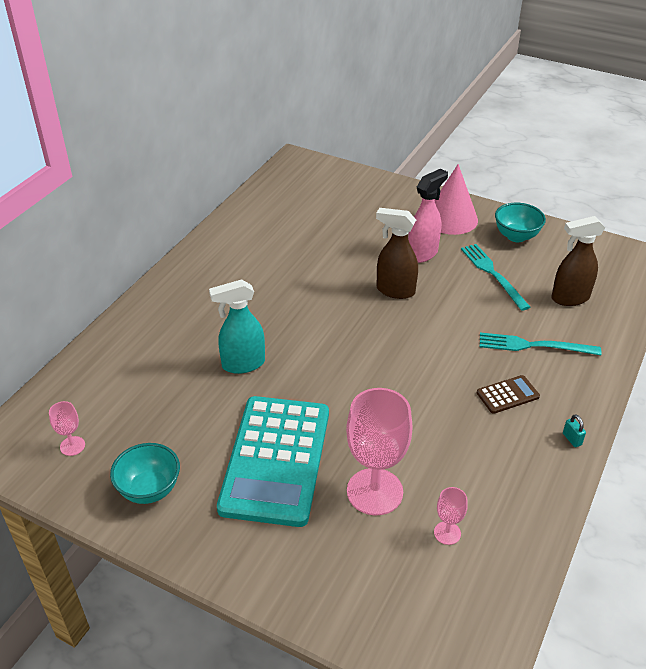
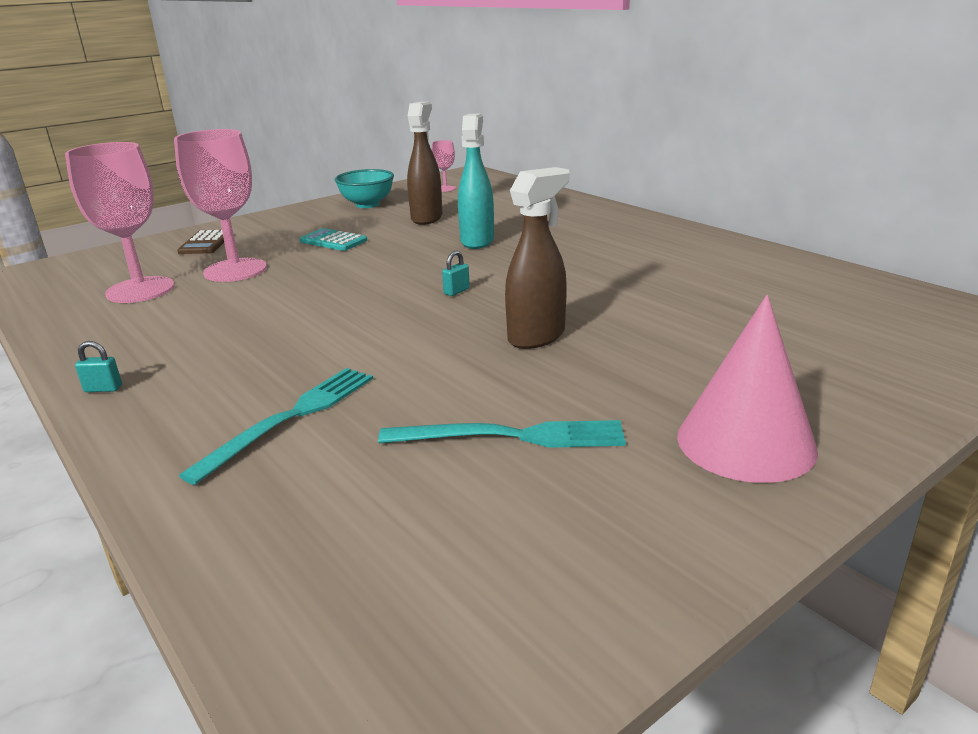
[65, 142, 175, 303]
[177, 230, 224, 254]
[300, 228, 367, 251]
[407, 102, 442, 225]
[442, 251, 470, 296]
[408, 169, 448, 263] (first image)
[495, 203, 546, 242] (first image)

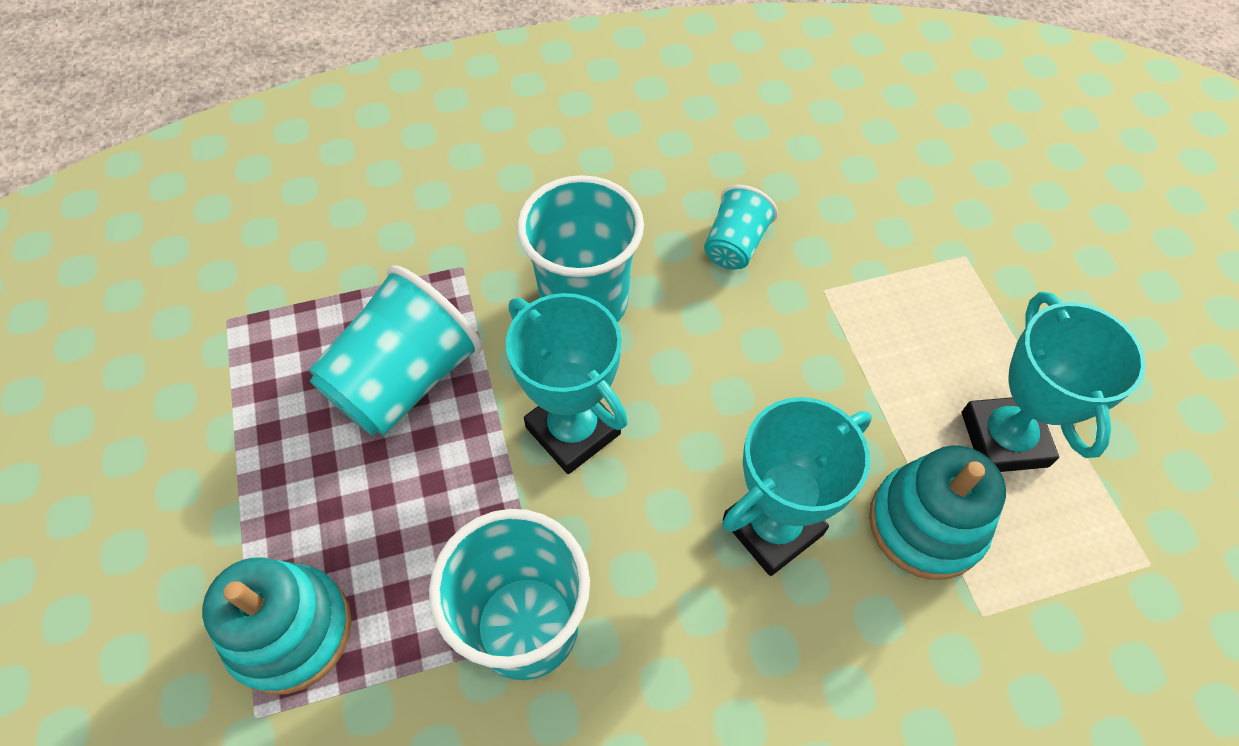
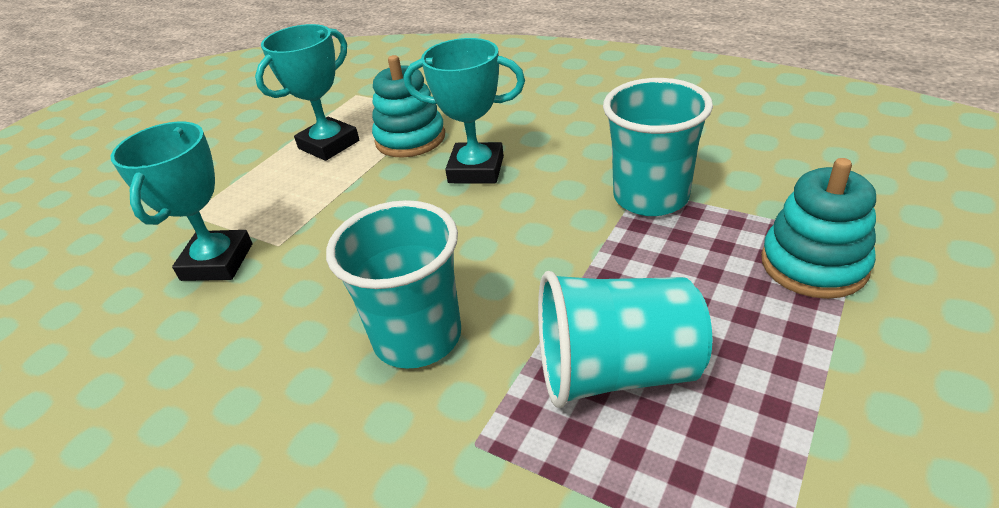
[111, 122, 252, 281]
[704, 185, 778, 270] (first image)

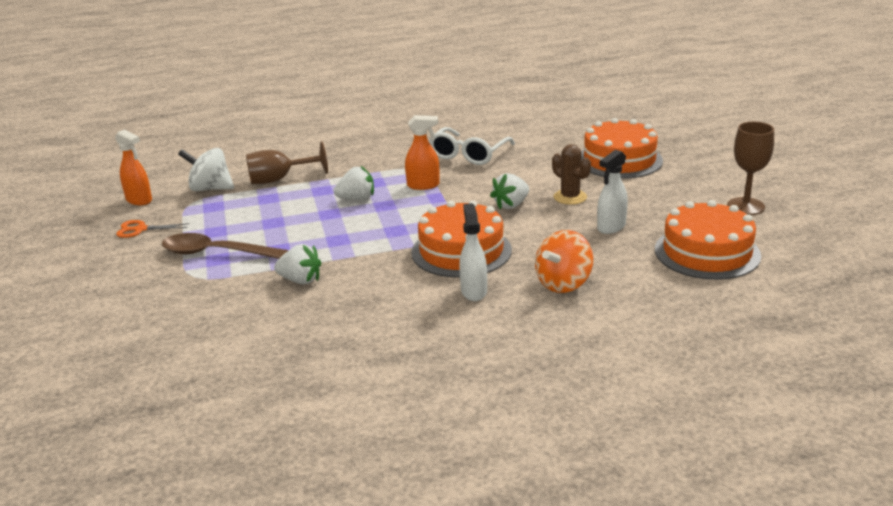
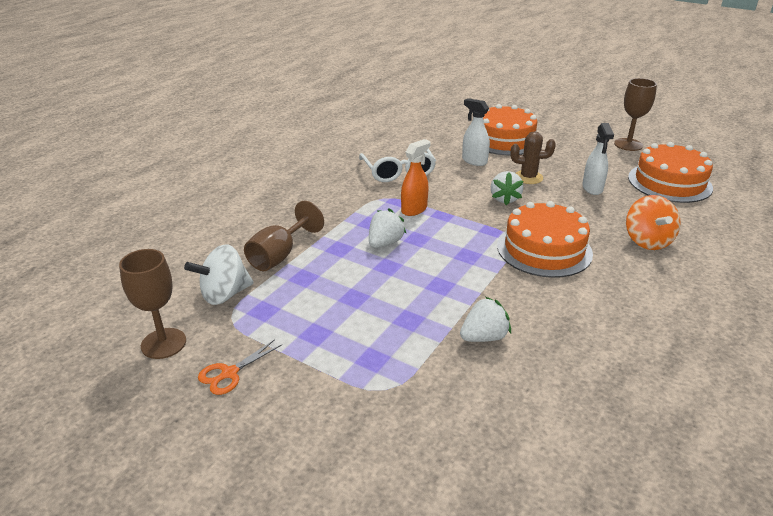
[119, 249, 186, 359]
[462, 98, 490, 166]
[162, 233, 289, 259] (first image)

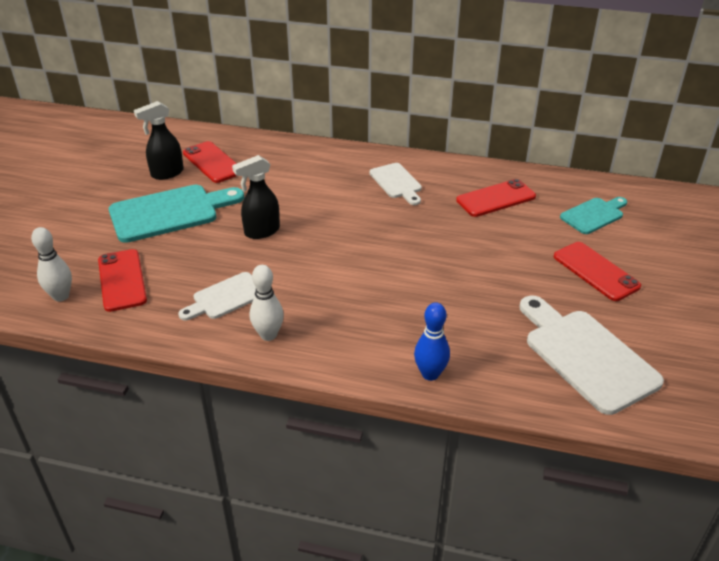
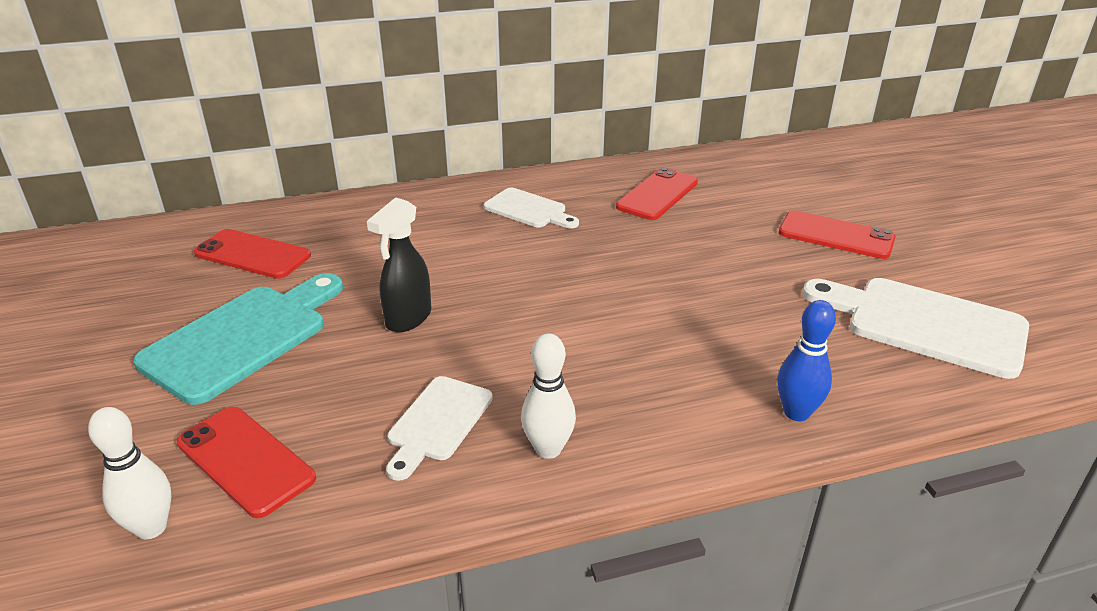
[134, 101, 184, 180] (first image)
[560, 197, 627, 234] (first image)

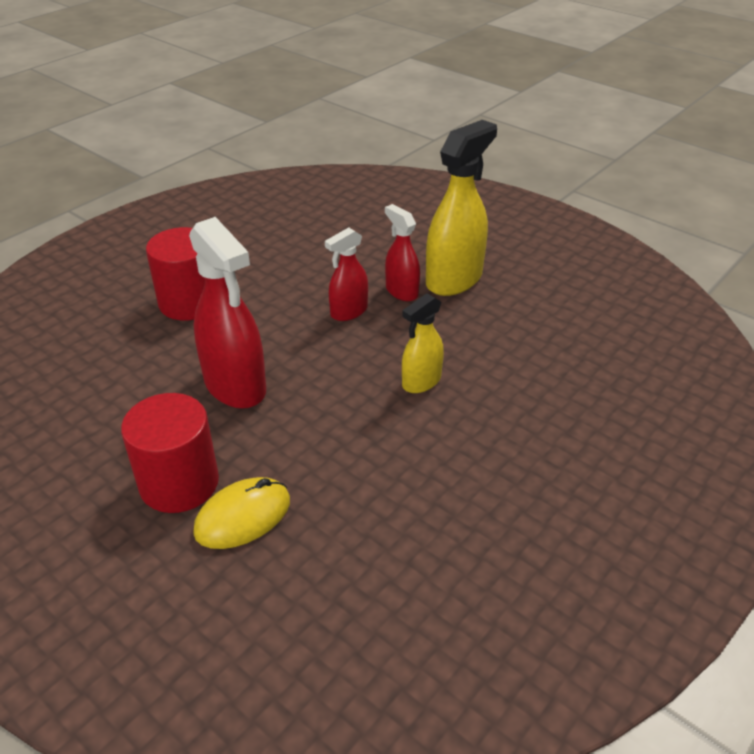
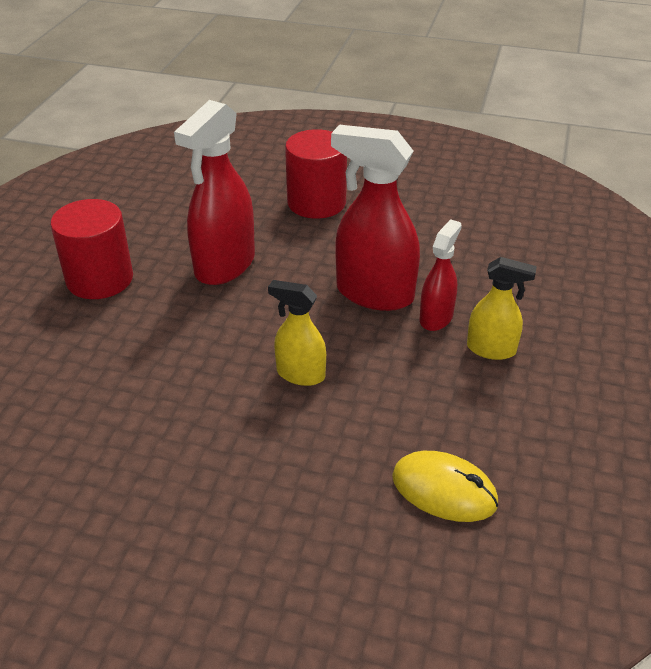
[331, 125, 420, 311]
[392, 451, 498, 522]
[467, 257, 537, 360]

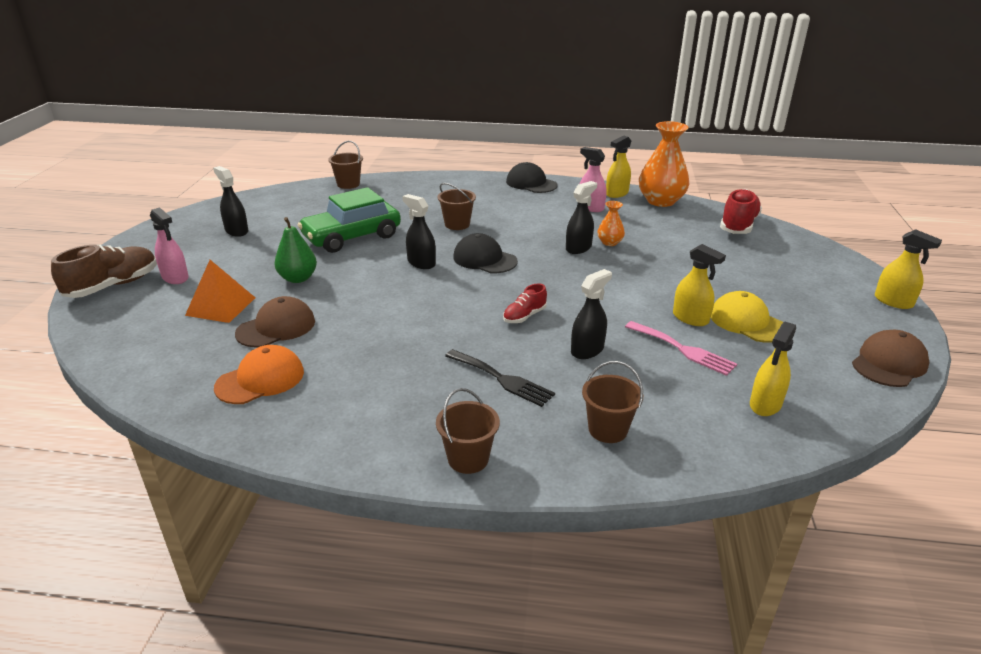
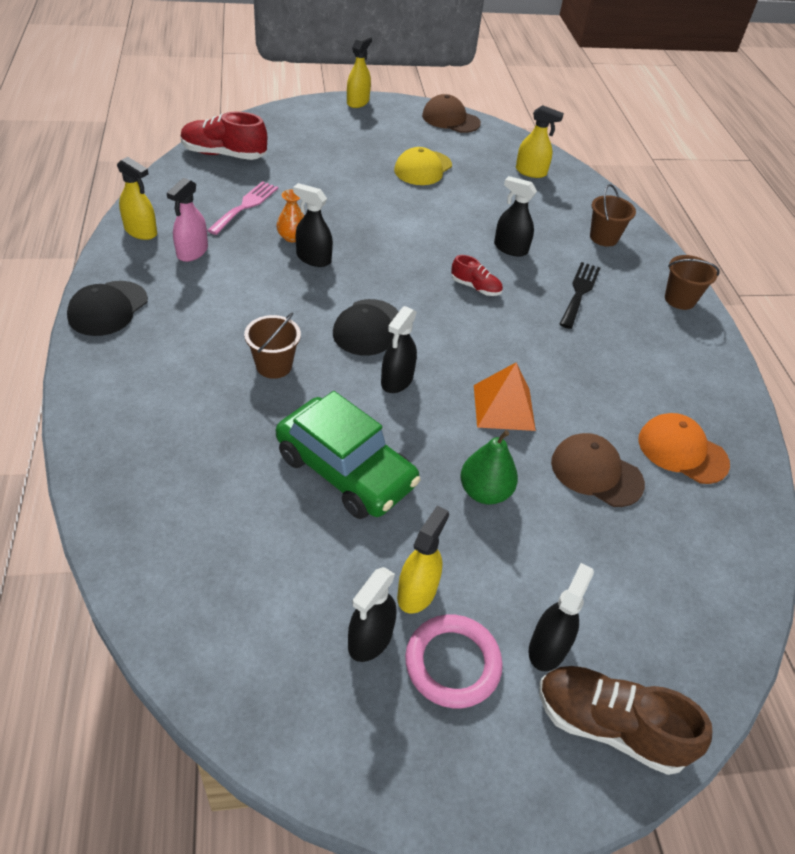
[207, 181, 278, 235]
[397, 506, 449, 614]
[405, 614, 503, 708]
[474, 363, 536, 431]
[529, 563, 594, 671]
[328, 141, 363, 189] (first image)
[639, 121, 689, 207] (first image)

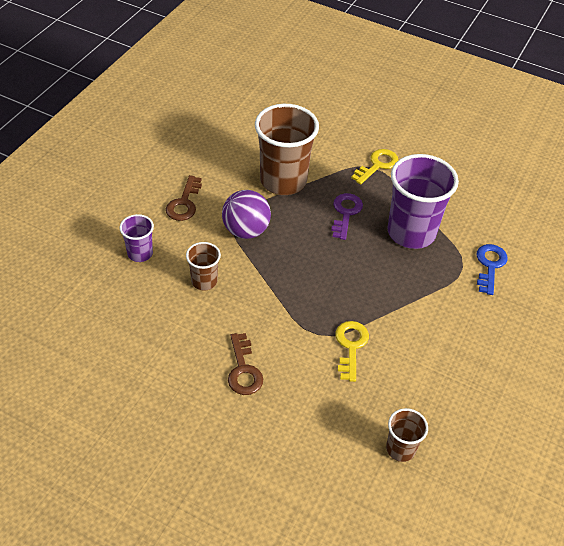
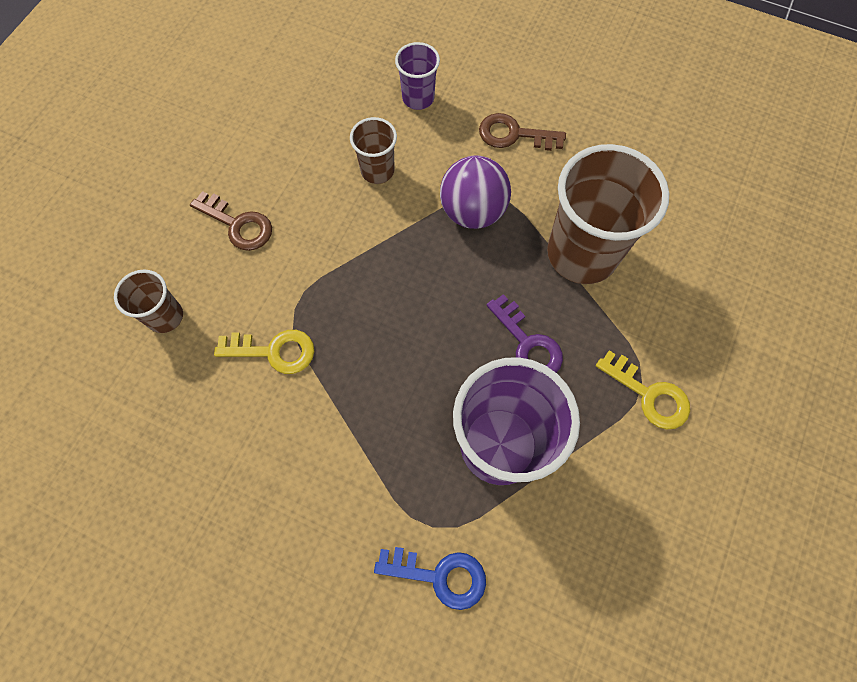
[114, 269, 183, 333]
[190, 191, 272, 251]
[486, 294, 563, 373]

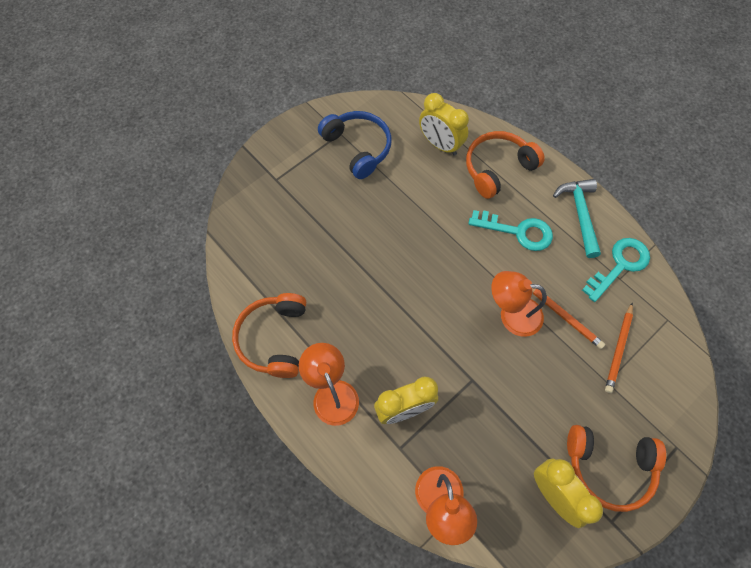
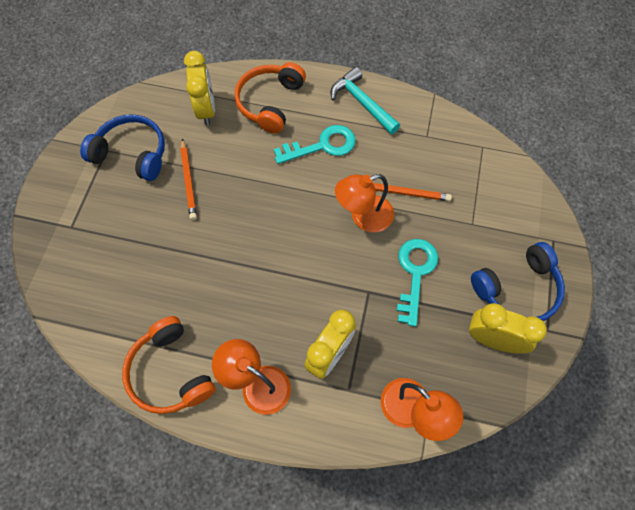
[180, 139, 197, 220]
[184, 51, 215, 126]
[397, 239, 438, 327]
[471, 242, 565, 321]

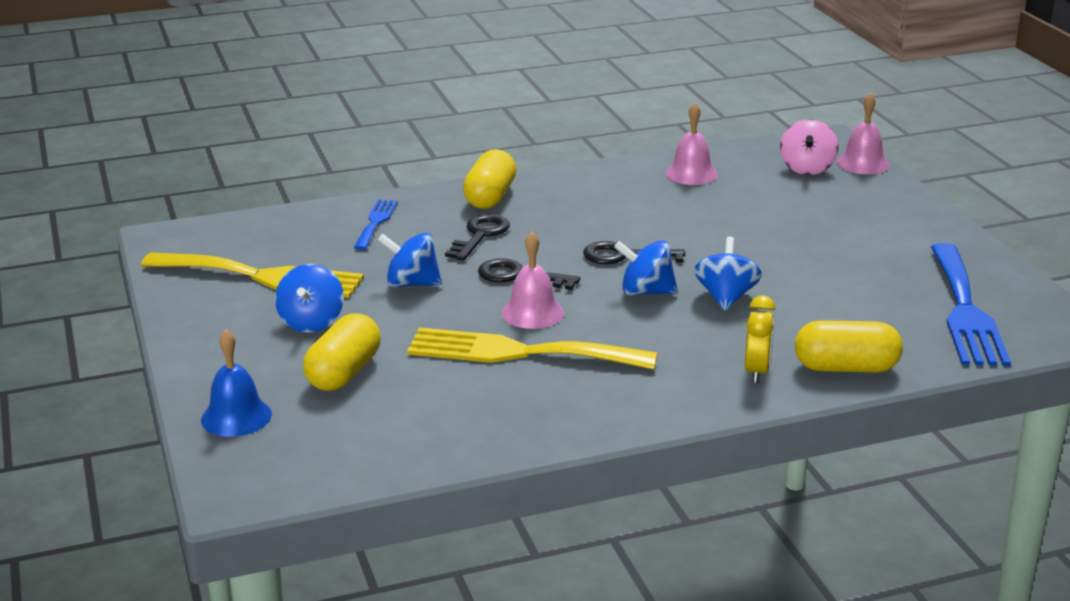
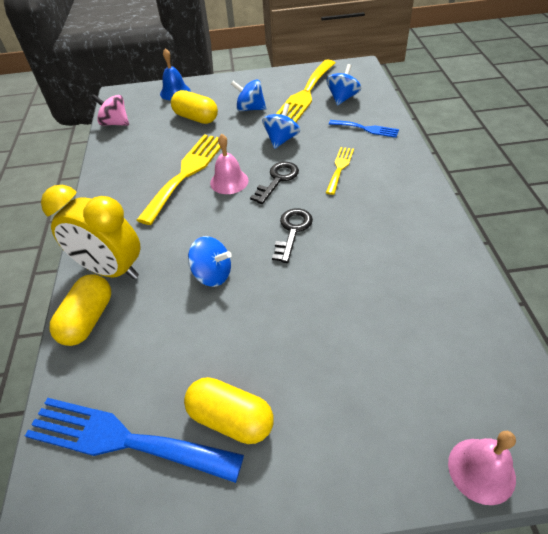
[41, 185, 140, 279]
[92, 94, 129, 126]
[184, 377, 274, 444]
[326, 64, 361, 106]
[326, 147, 354, 195]
[665, 103, 718, 185] (first image)

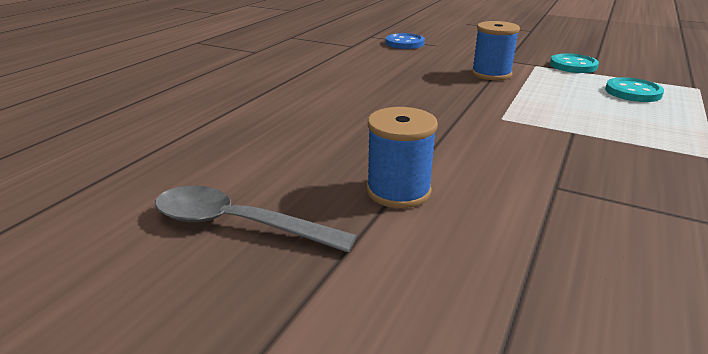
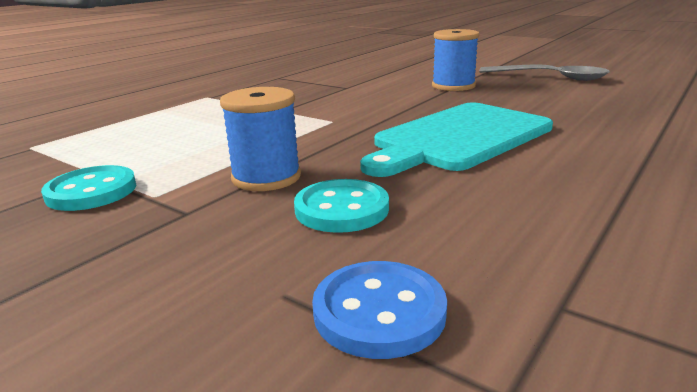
[294, 179, 389, 233]
[360, 103, 553, 177]

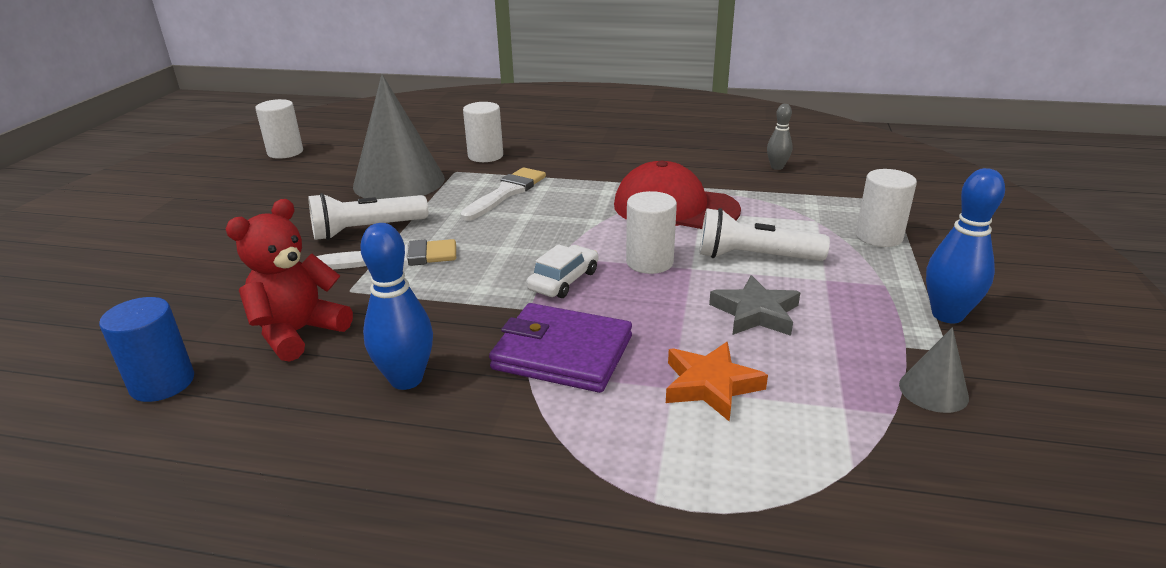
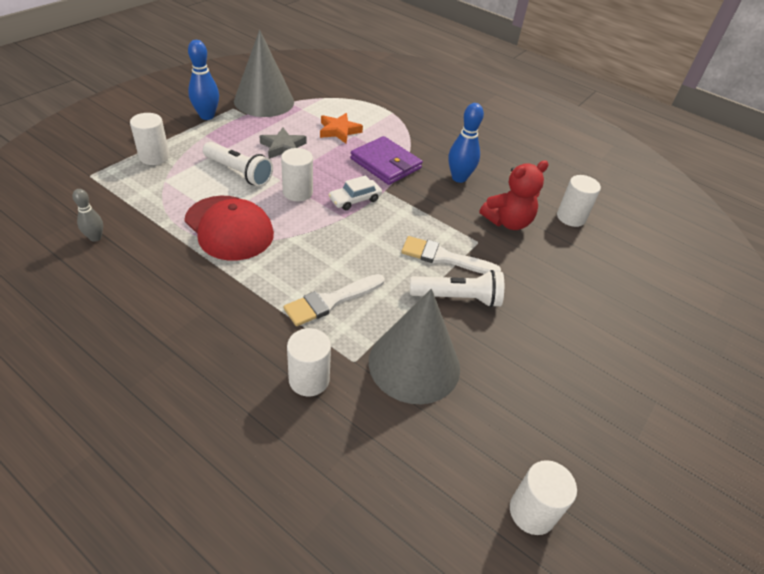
[234, 30, 294, 117]
[557, 175, 601, 227]

